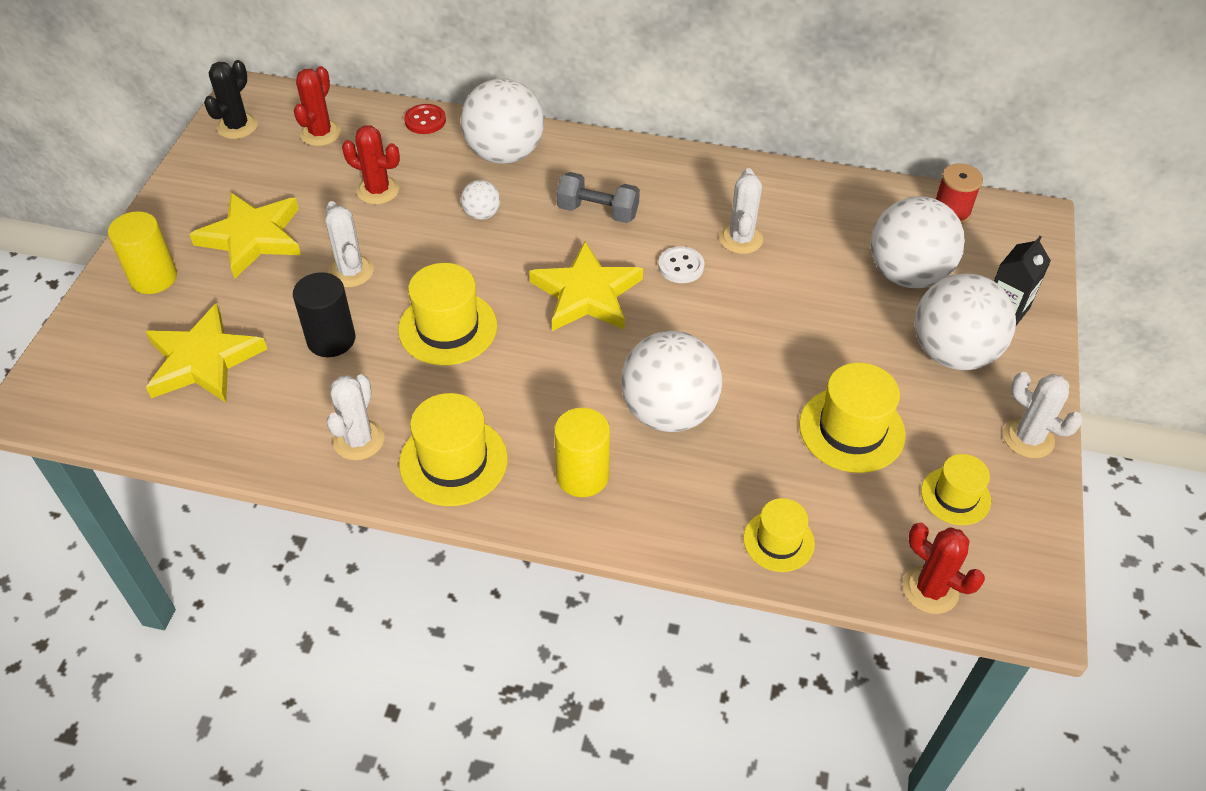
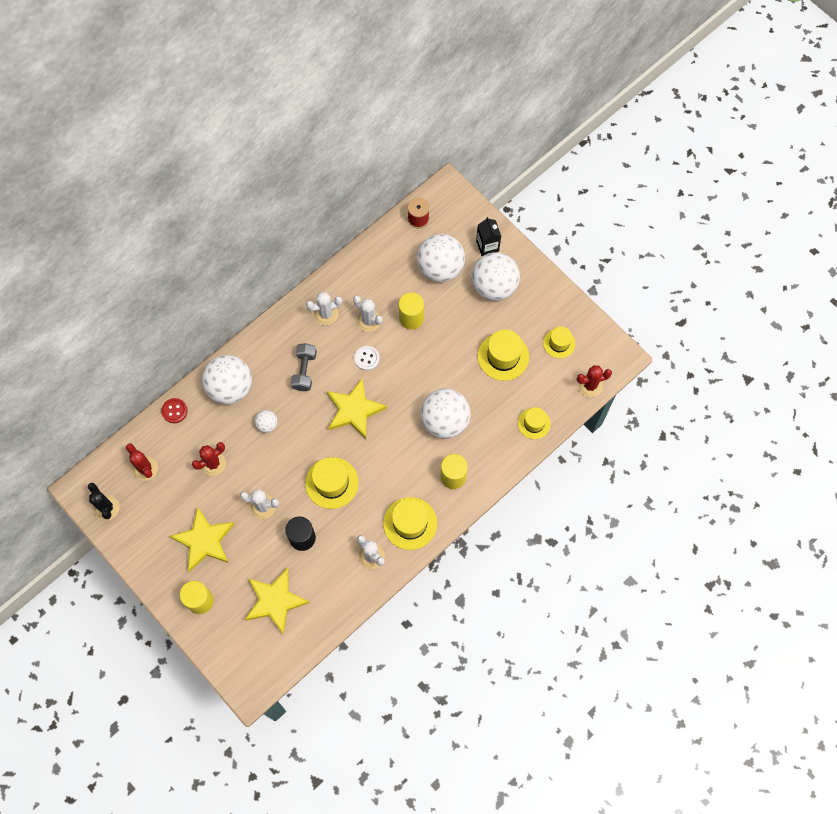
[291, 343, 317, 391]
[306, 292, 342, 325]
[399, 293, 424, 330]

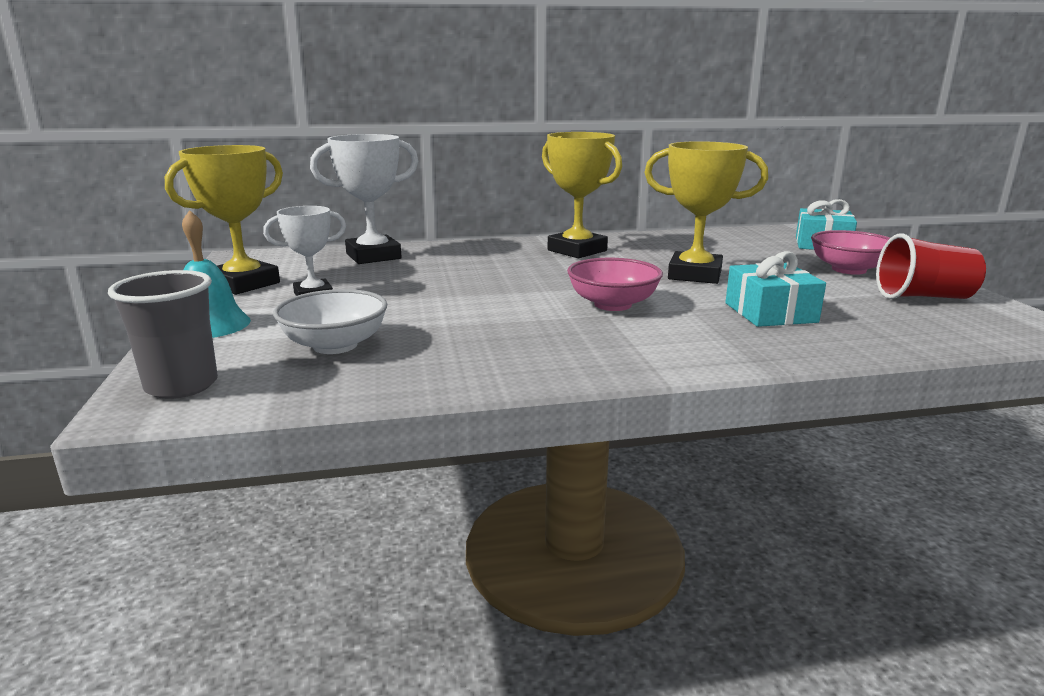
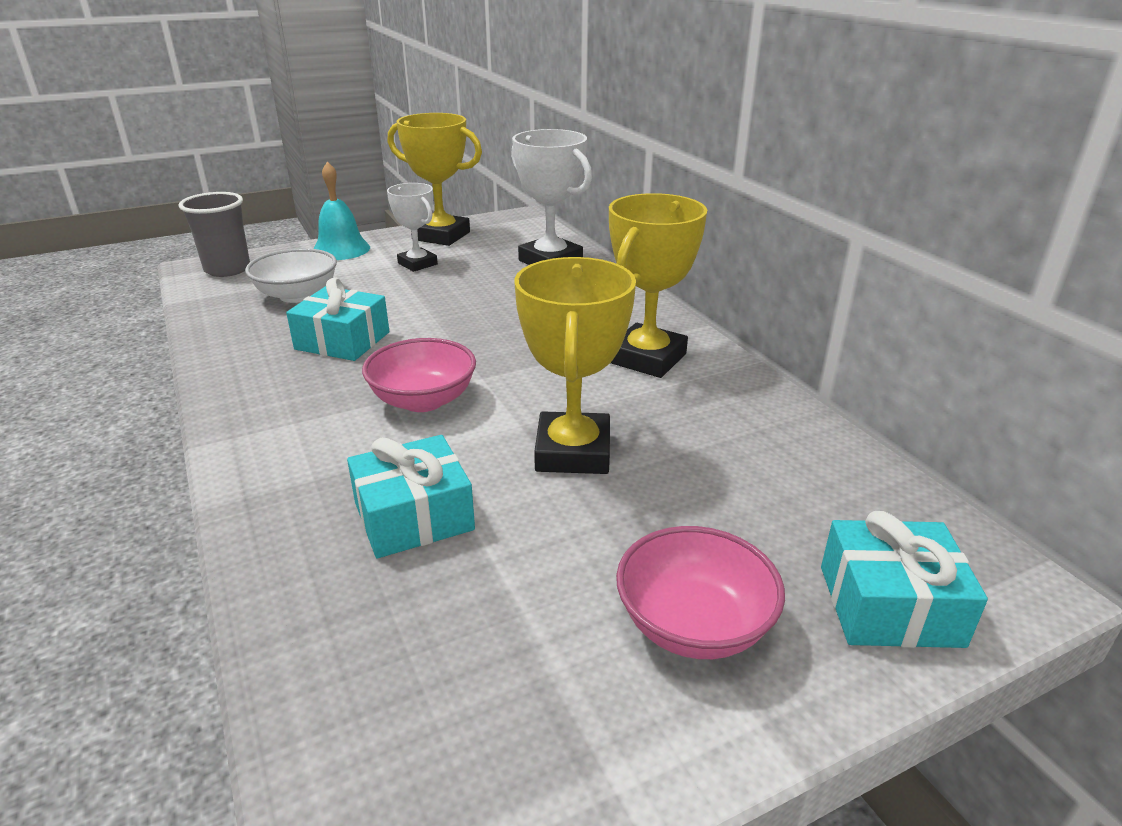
[286, 277, 389, 361]
[876, 233, 986, 299] (first image)

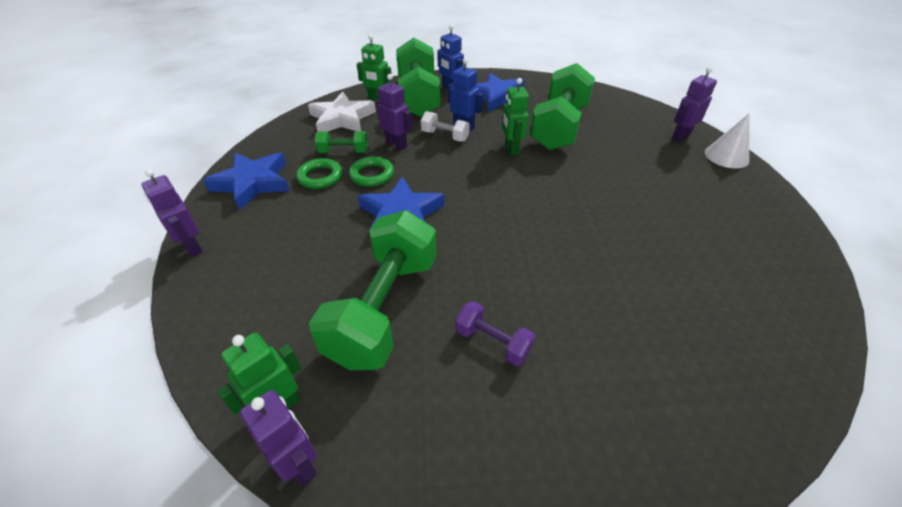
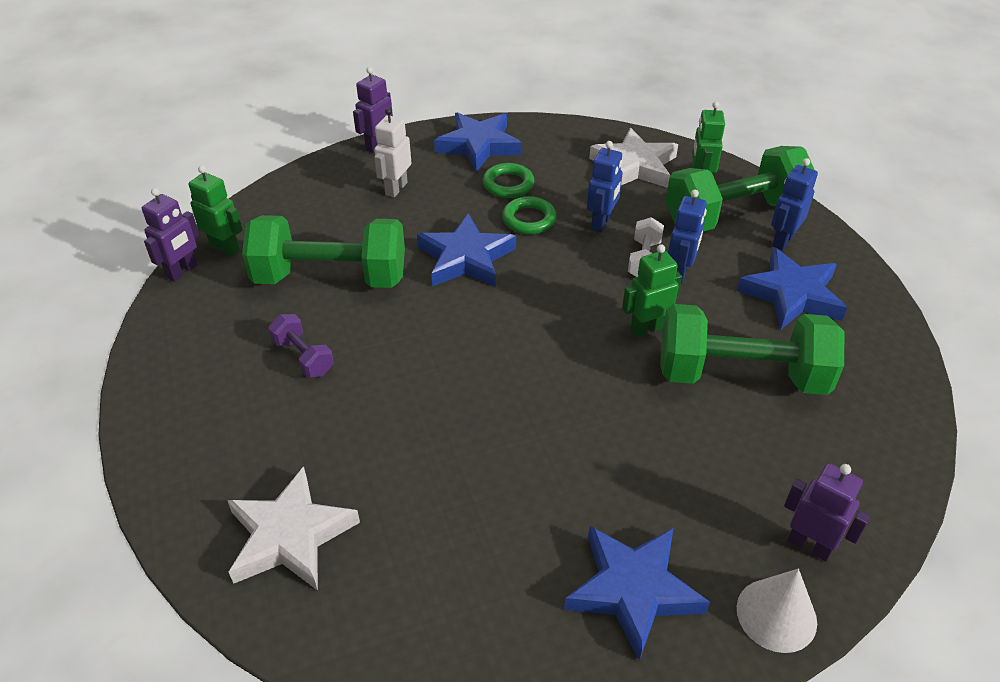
[227, 466, 360, 591]
[268, 314, 334, 378]
[374, 108, 411, 197]
[564, 526, 710, 661]
[587, 141, 623, 232]
[315, 131, 368, 153] (first image)

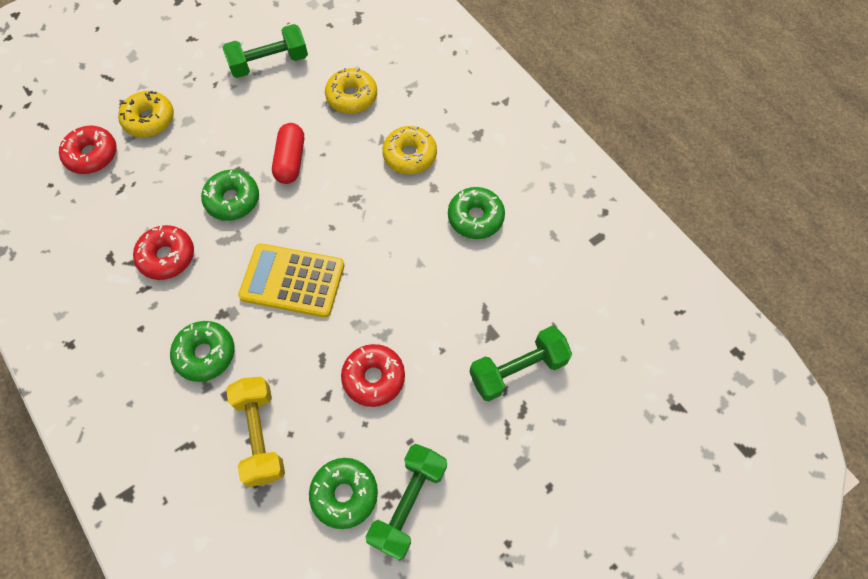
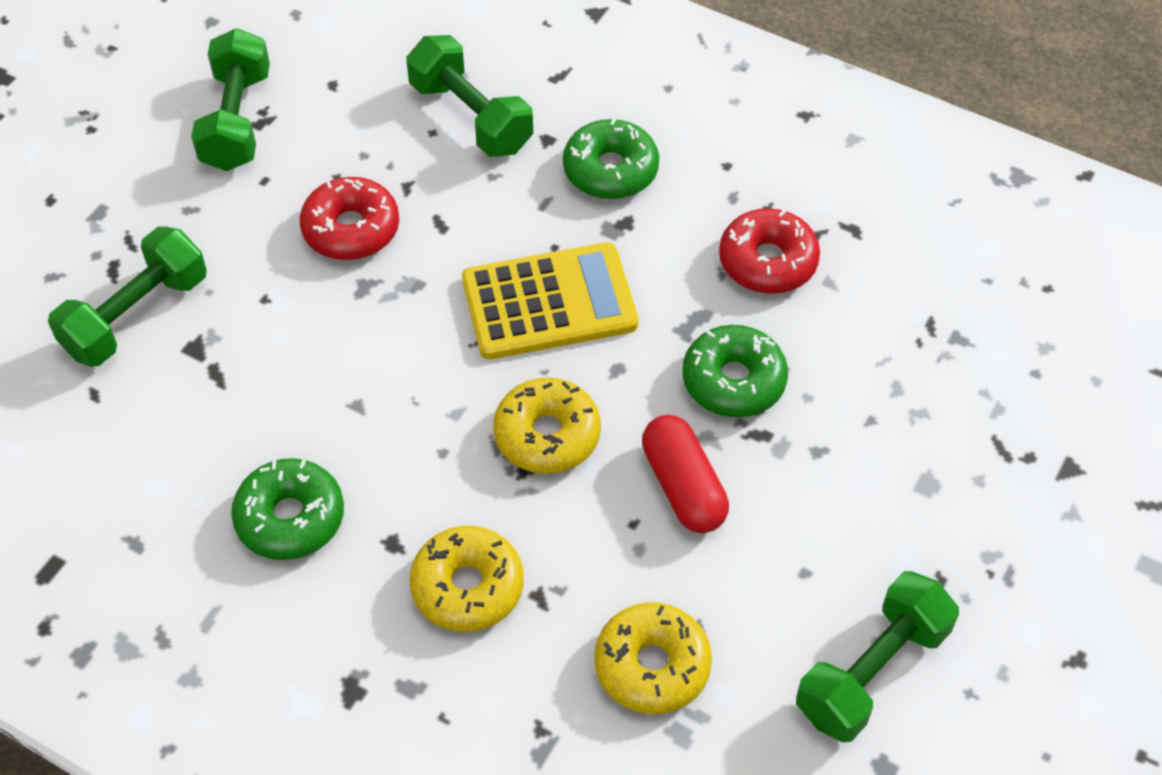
[406, 35, 533, 157]
[493, 377, 601, 474]
[59, 126, 117, 174] (first image)
[309, 458, 378, 529] (first image)

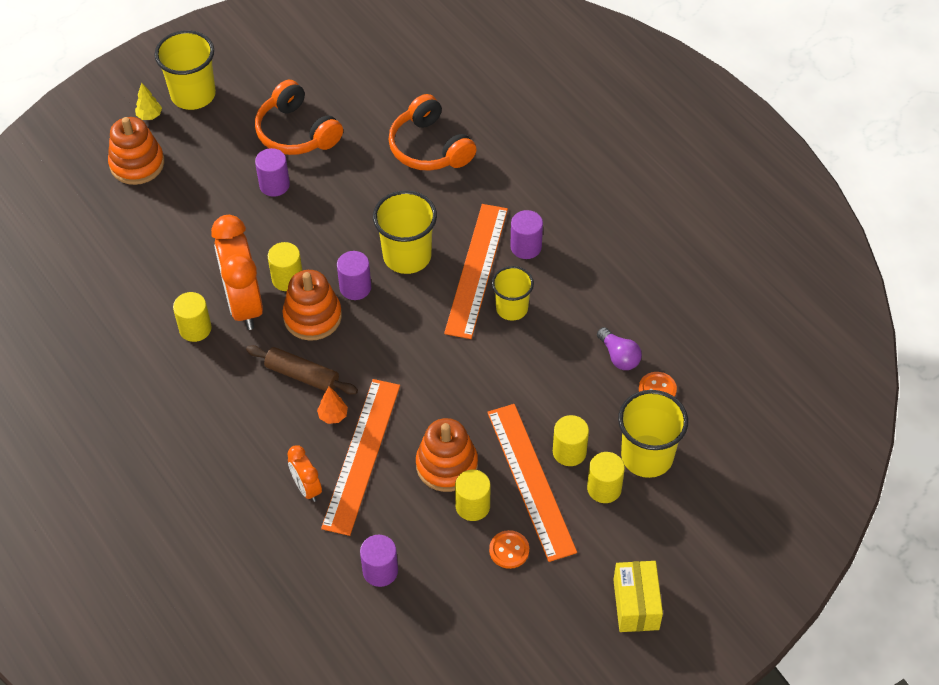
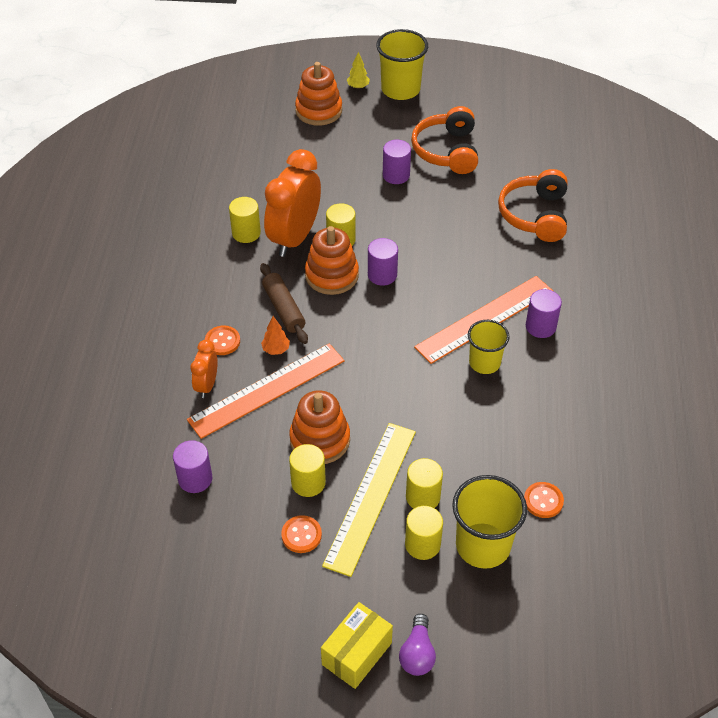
[205, 325, 240, 355]
[322, 423, 416, 577]
[399, 614, 436, 676]
[373, 190, 437, 274] (first image)

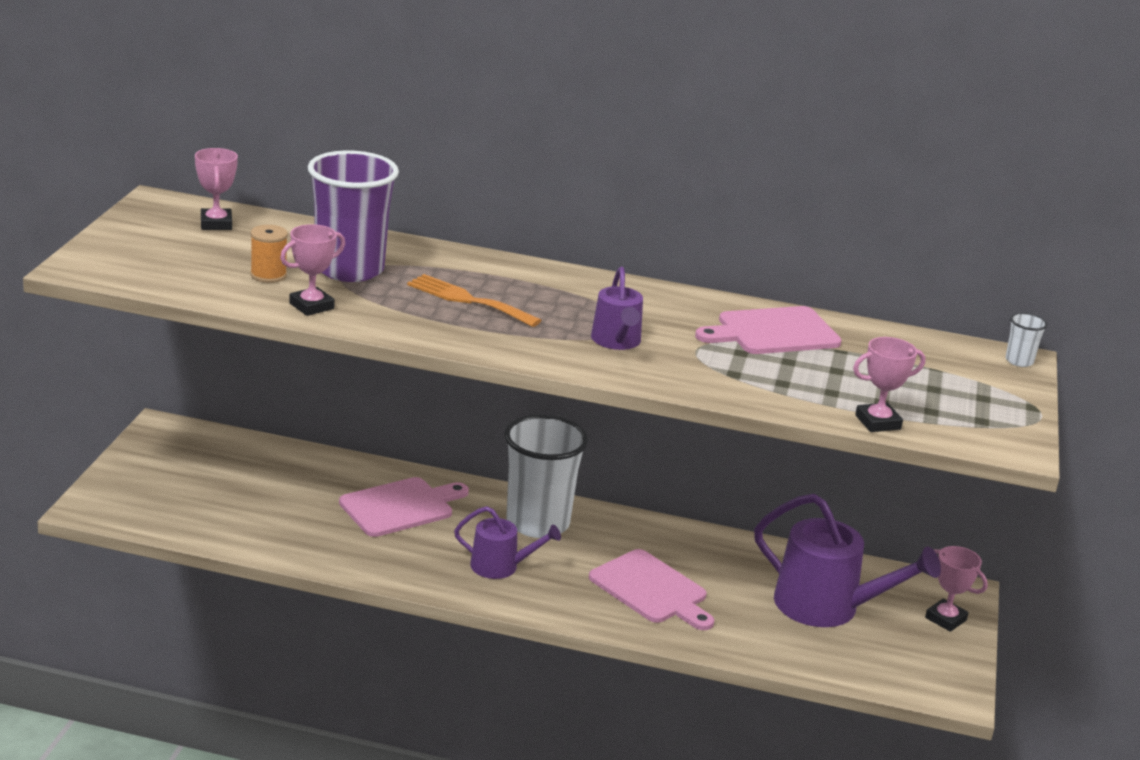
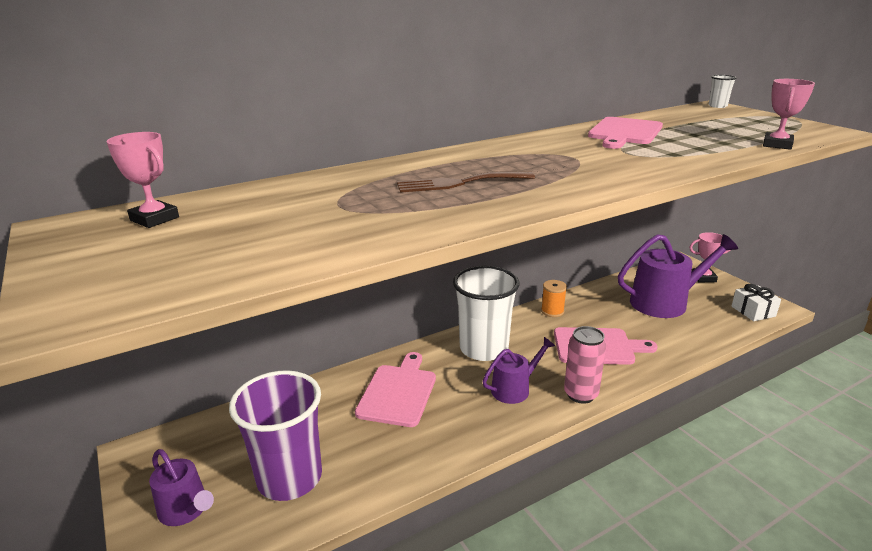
[149, 449, 214, 526]
[229, 370, 322, 501]
[397, 172, 535, 193]
[541, 280, 567, 317]
[564, 326, 606, 404]
[731, 284, 781, 321]
[280, 224, 345, 316] (first image)

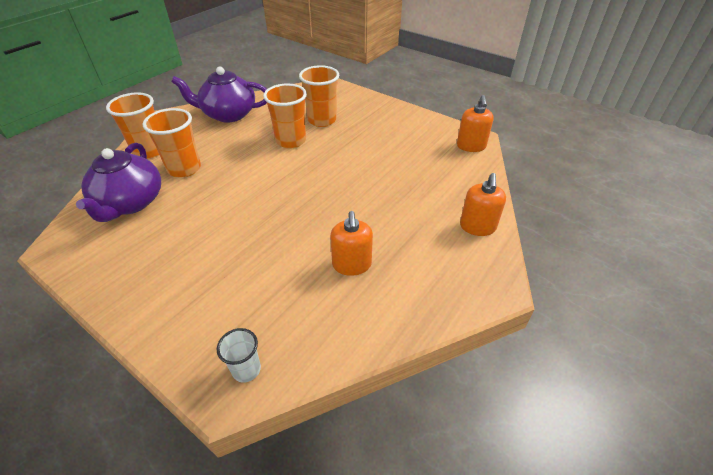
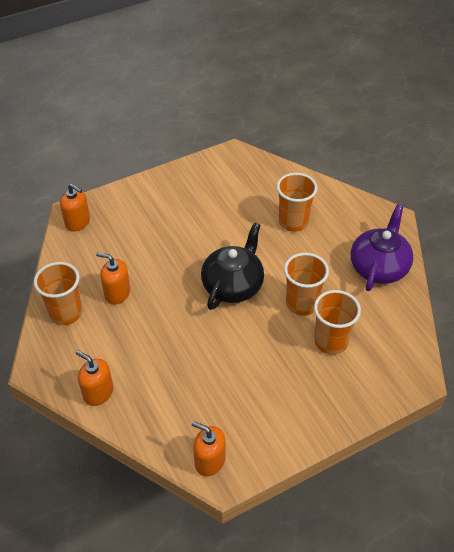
[34, 262, 82, 325]
[60, 184, 90, 231]
[201, 223, 264, 310]
[76, 143, 161, 222] (first image)

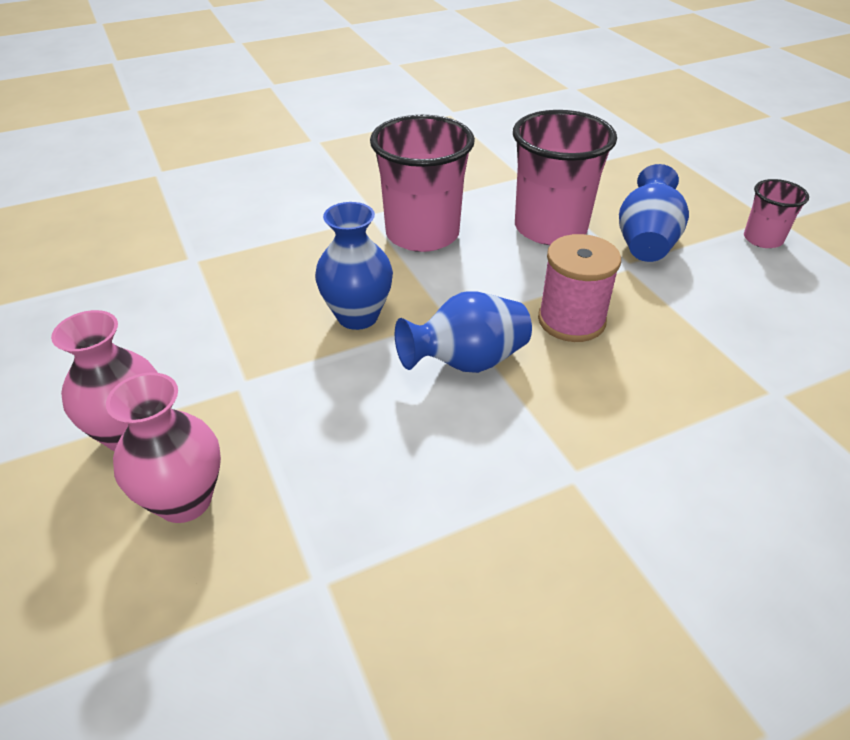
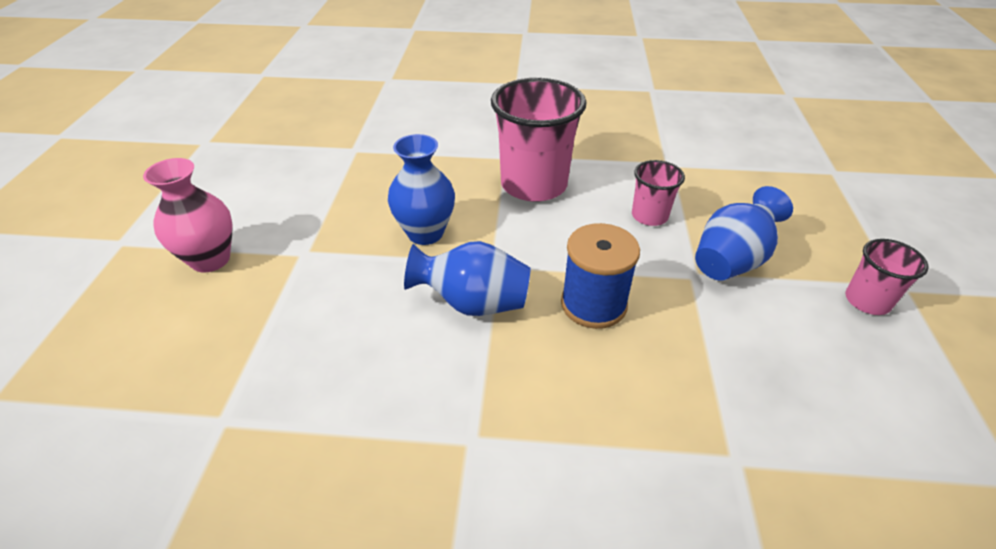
[561, 223, 640, 329]
[632, 160, 685, 226]
[106, 372, 221, 523] (first image)

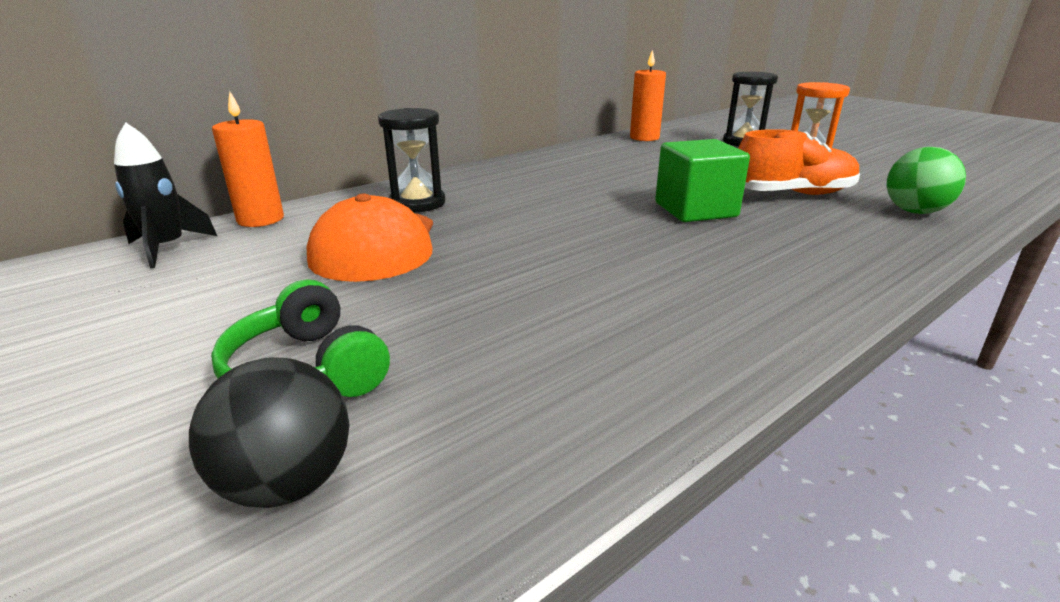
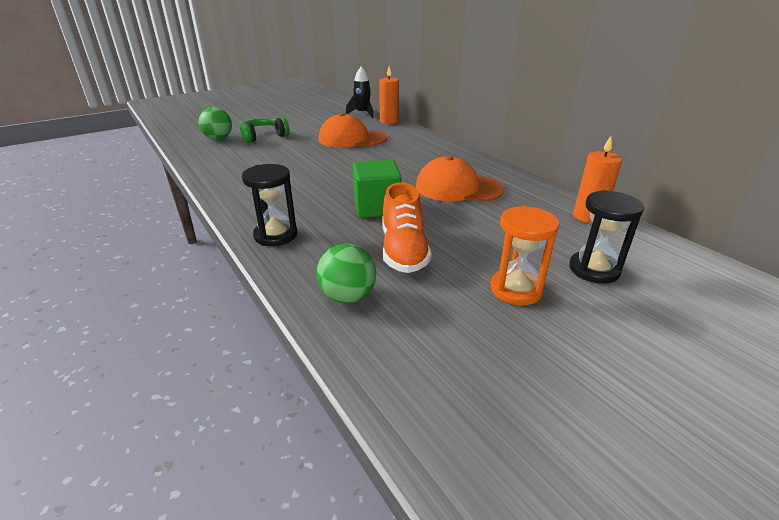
[198, 107, 232, 140]
[242, 164, 297, 246]
[416, 156, 504, 202]

